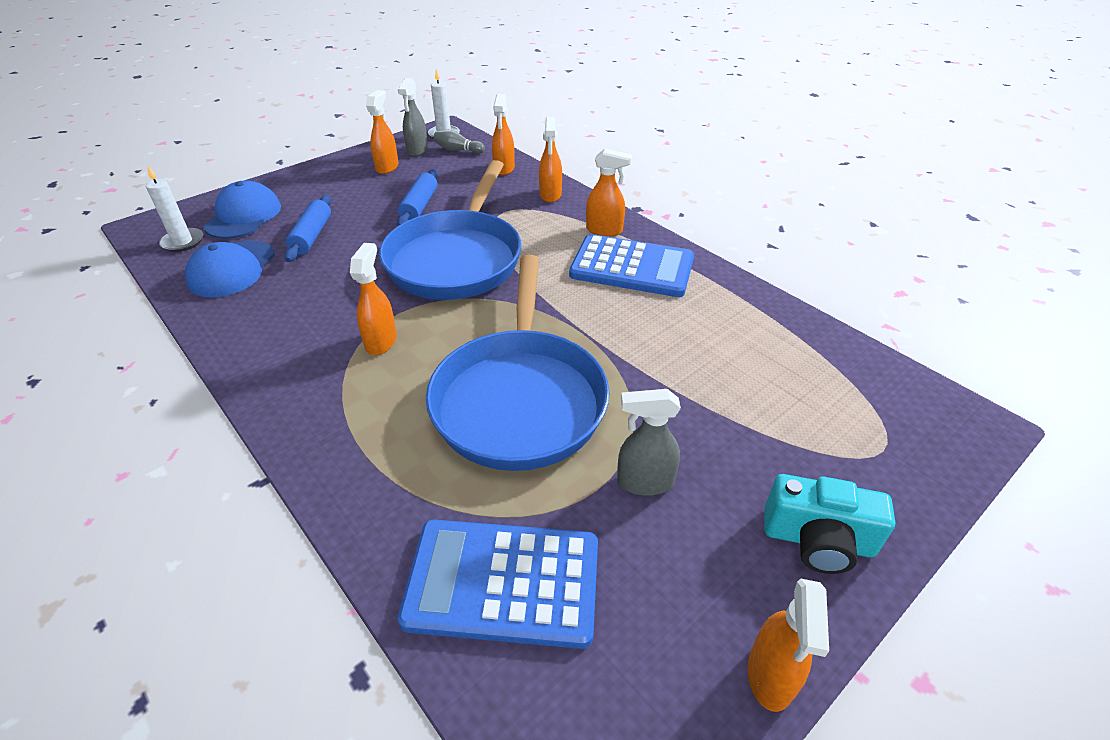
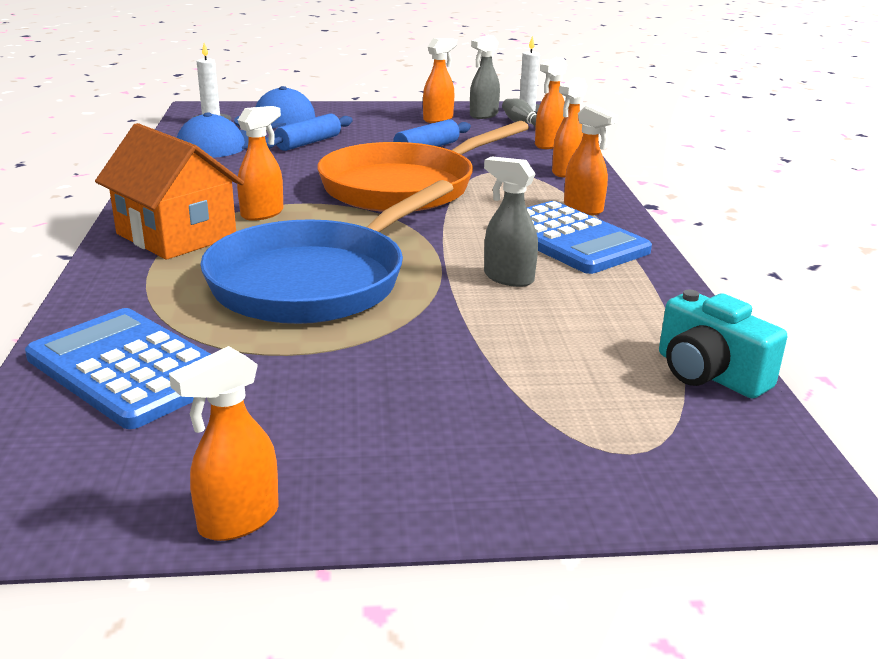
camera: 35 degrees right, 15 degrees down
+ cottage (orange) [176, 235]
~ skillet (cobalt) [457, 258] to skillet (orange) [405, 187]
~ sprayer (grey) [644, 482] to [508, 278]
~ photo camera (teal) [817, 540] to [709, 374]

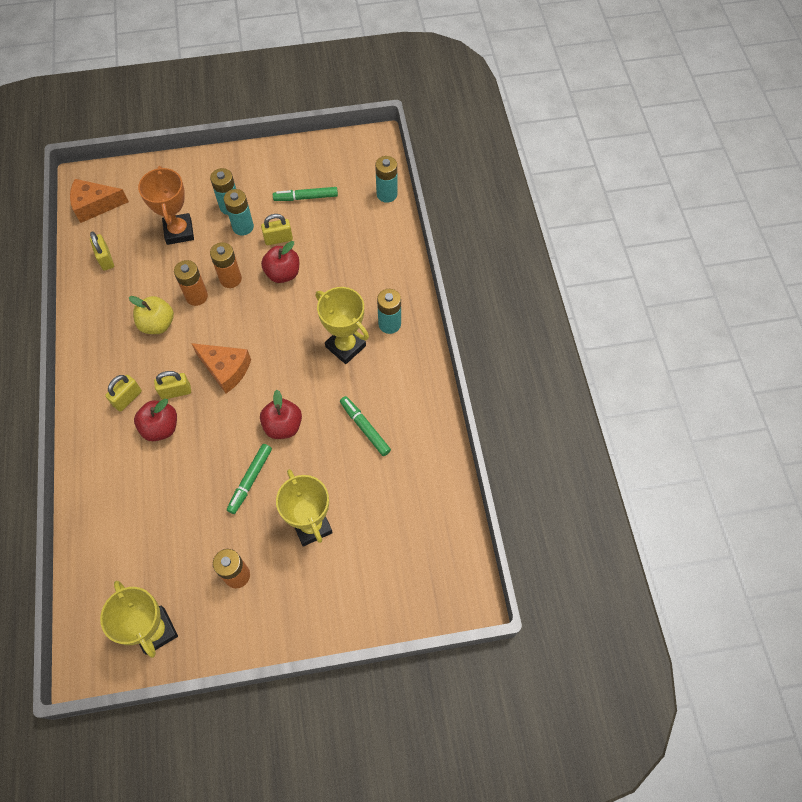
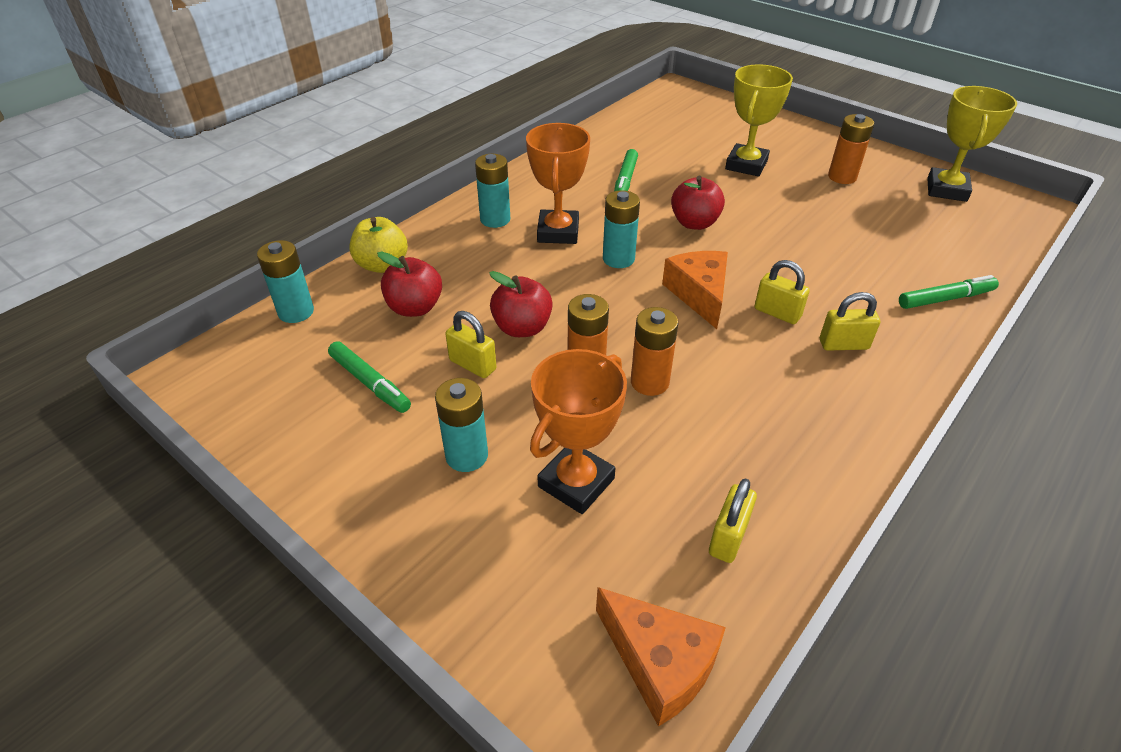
camera: 130 degrees left, 20 degrees down
~ apple fruit (yellow) [157, 324] to [382, 265]
~ apple fruit (red) [161, 428] to [415, 308]
~ award cup (yellow) [345, 346] to award cup (orange) [558, 232]
~ AA battery (teal) [243, 227] to [618, 259]
~ felt pen (emerald) [250, 480] to [945, 299]

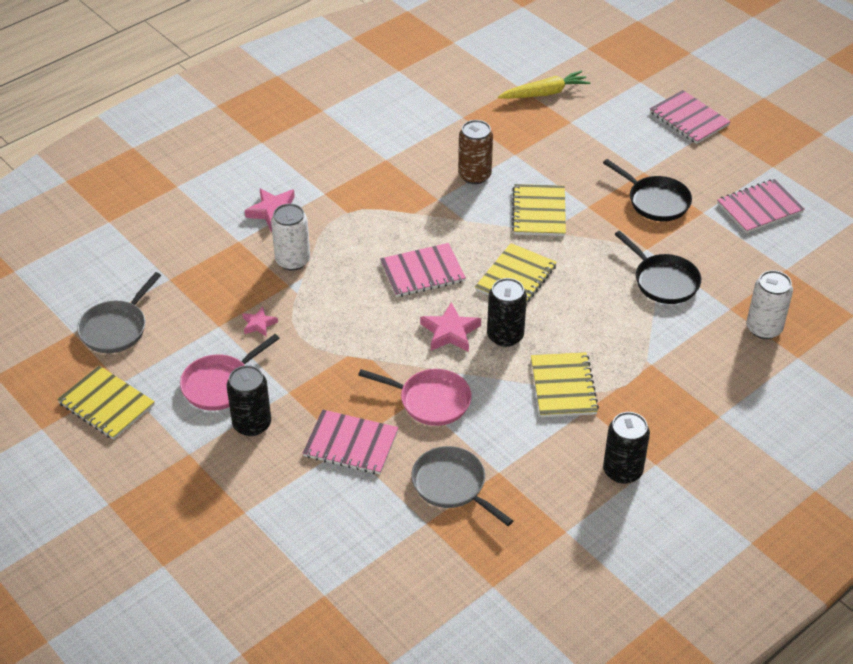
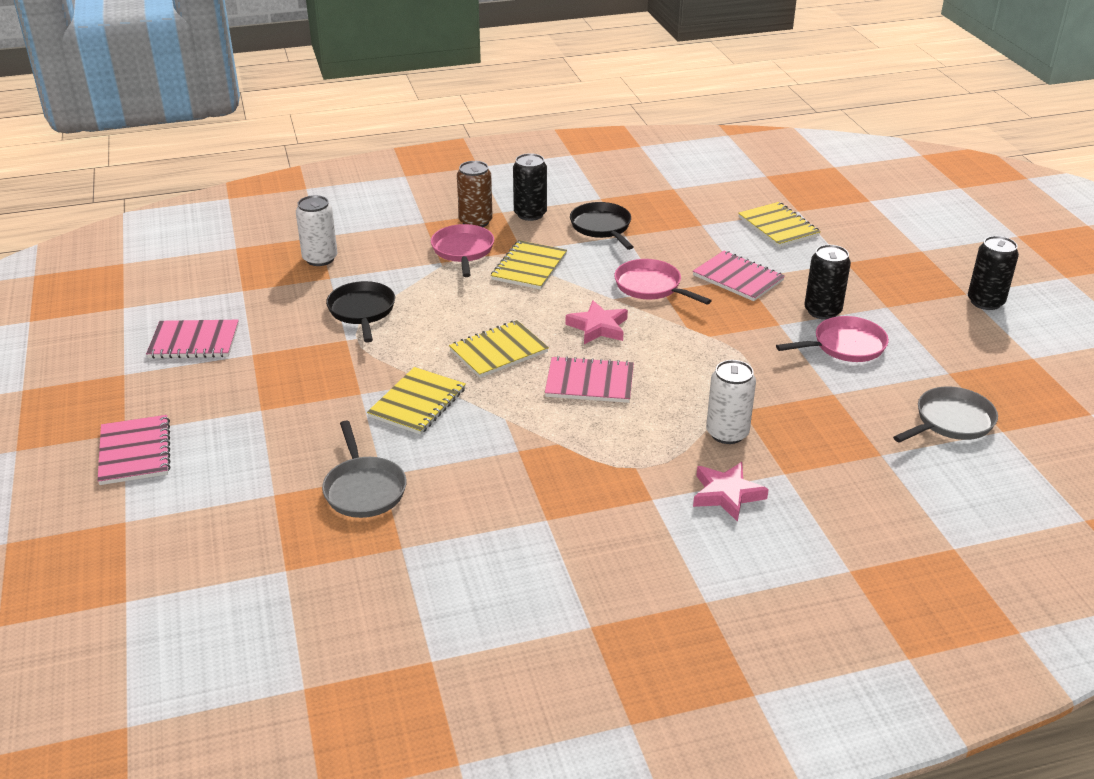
camera: 155 degrees left, 10 degrees down
~ skillet (grey) [452, 485] to [364, 489]
+ skillet (rose-pink) [463, 251]
~ soda can (russet) [474, 175] to [475, 222]
~ skillet (jet-black) [655, 201] to [602, 227]
~ exercise book (yellow) [106, 404] to [778, 227]
~ soda can (jet-black) [505, 336] to [985, 302]
- star (rose-pink) [259, 324]
- root vegetable (yellow) [544, 93]

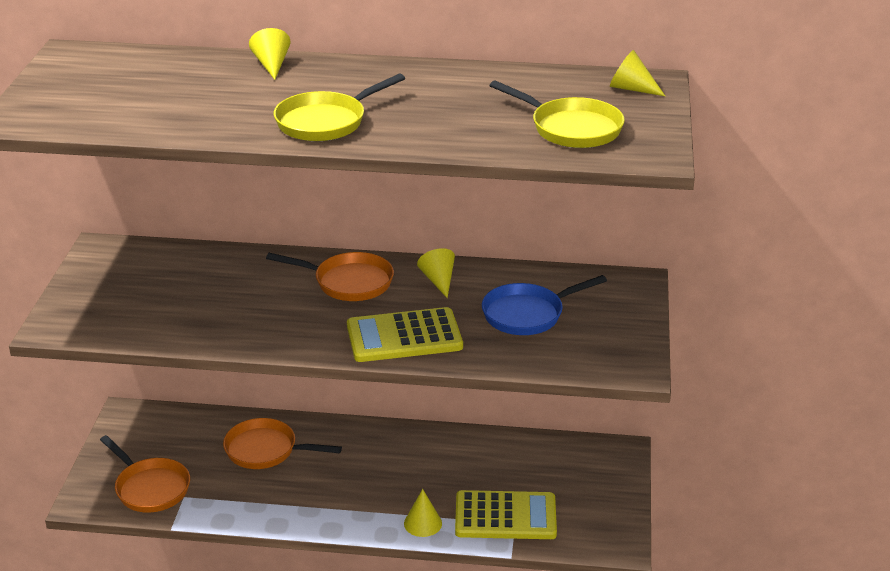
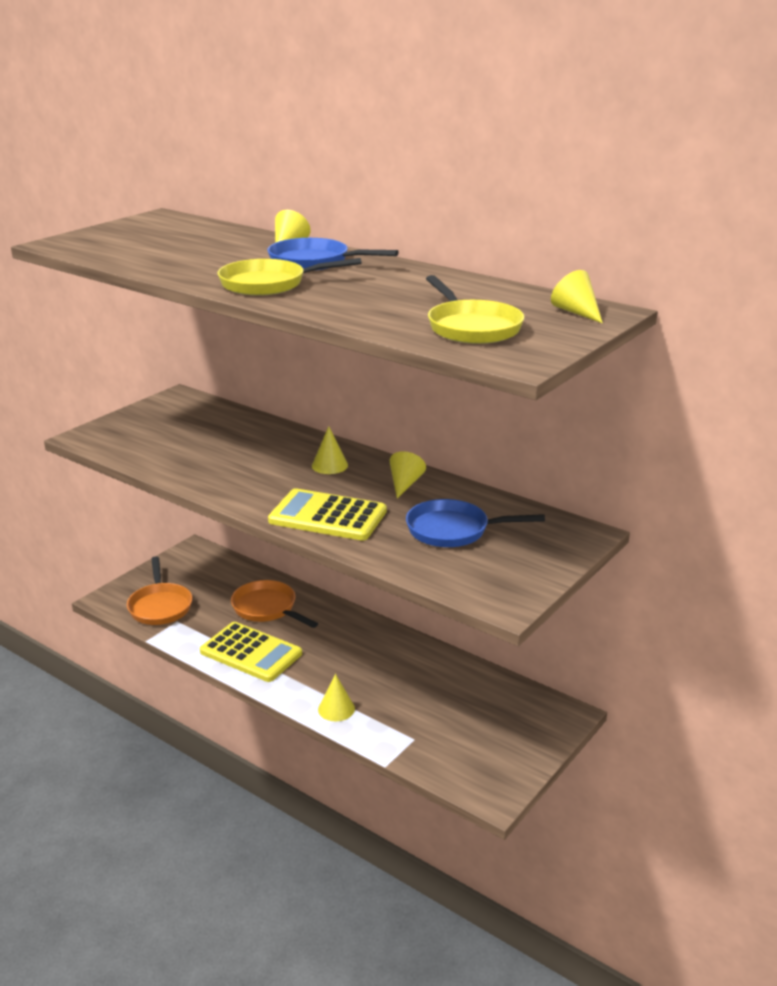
camera: 30 degrees right, 5 degrees down
~ pocket calculator (yellow) [505, 516] to [251, 653]
+ skillet (cobalt) [314, 262]
~ skillet (orange) [348, 282] to cone (yellow) [329, 465]

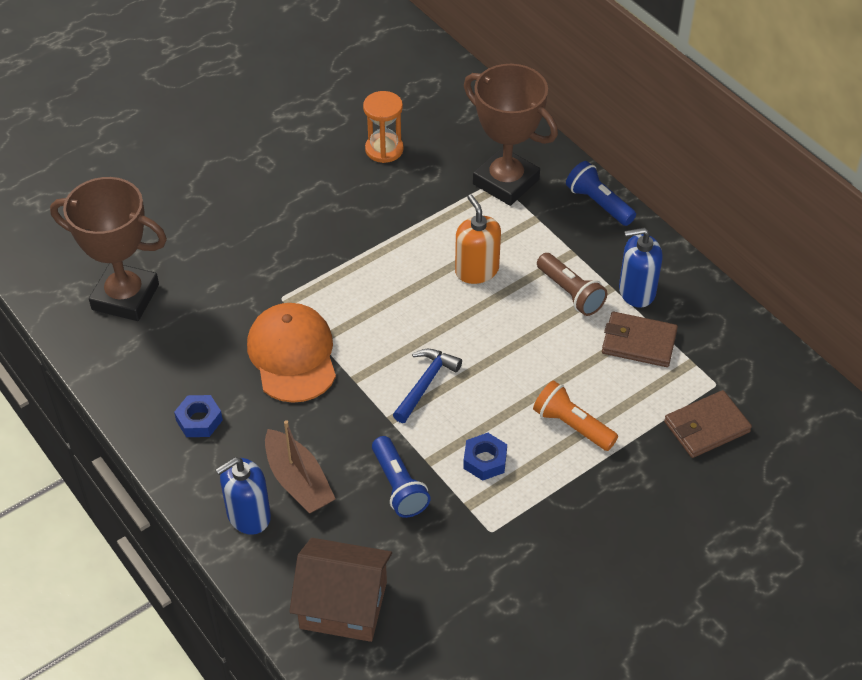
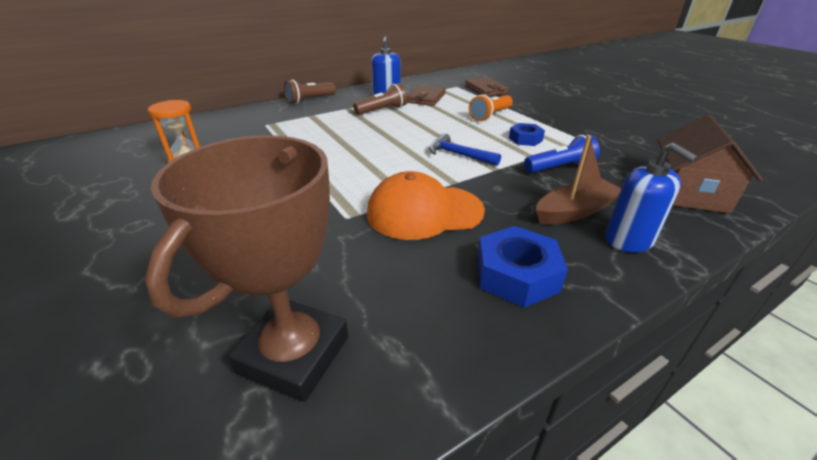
camera: 85 degrees left, 15 degrees down
~ flashlight (cobalt) [598, 203] to flashlight (russet) [310, 100]
~ hex nut (cobalt) [199, 420] = [516, 274] x1.59
- pump bottle (orange) [476, 270]
- award cup (russet) [506, 182]

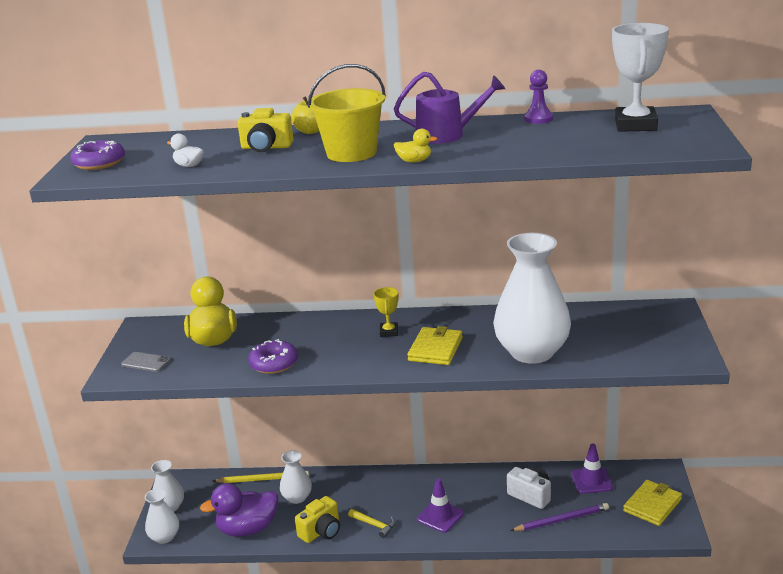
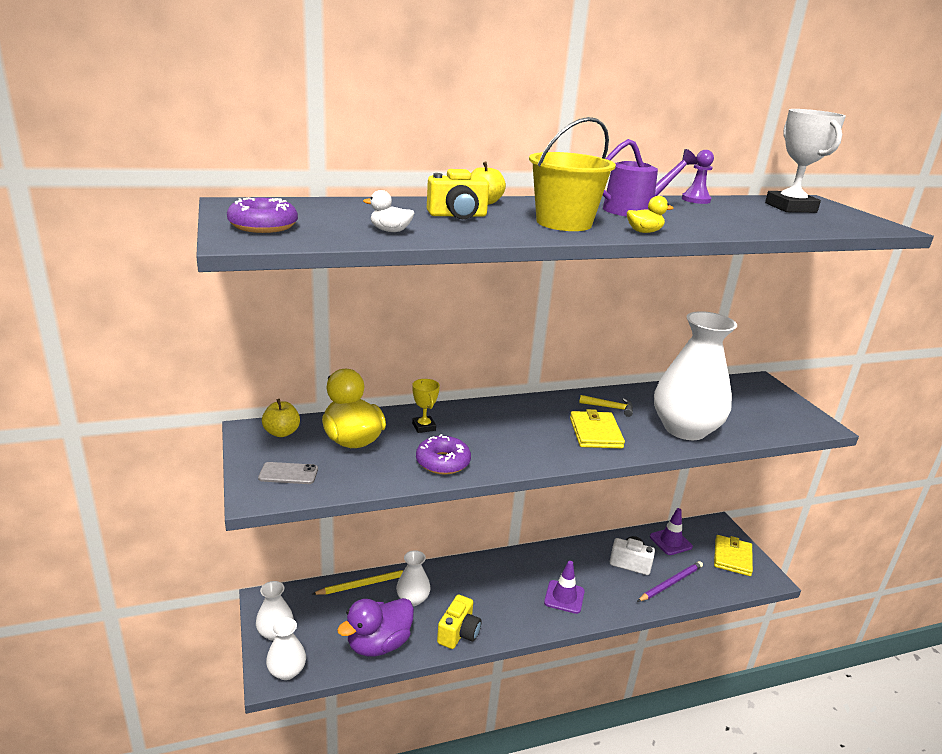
camera: 25 degrees left, 0 degrees up
+ apple fruit (yellow) [281, 432]
~ award cup (yellow) [389, 332] to [424, 427]
~ claw hammer (yellow) [374, 525] to [609, 407]

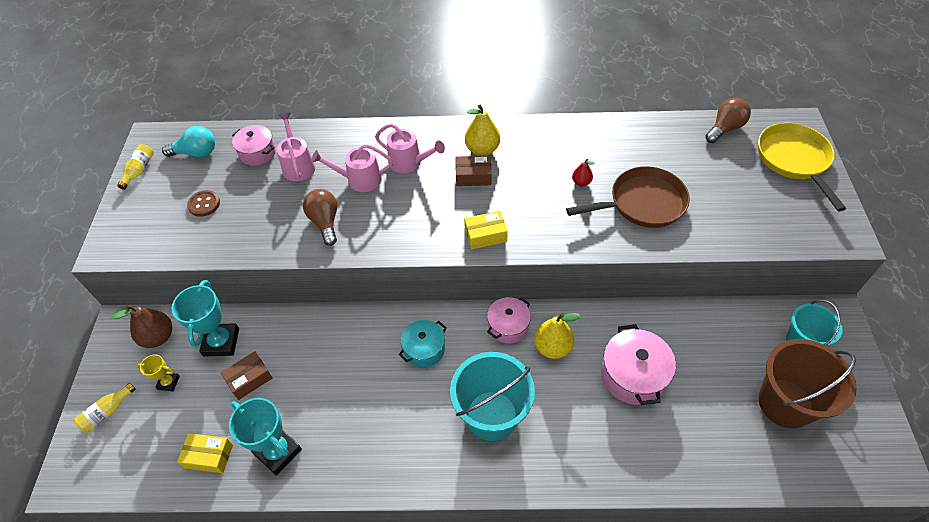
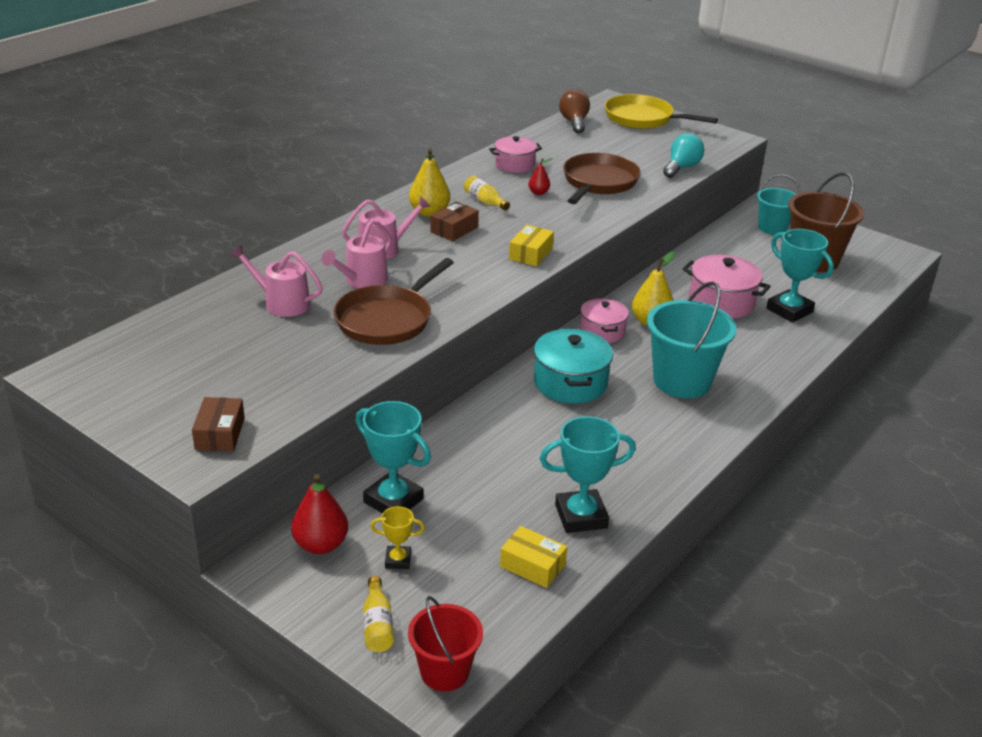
camera: 55 degrees left, 20 degrees down
~ box (russet) [249, 379] to [220, 434]
~ pear (russet) [158, 337] to pear (red) [321, 544]
~ lightbulb (russet) [325, 222] to skillet (russet) [387, 319]
~ award cup (yellow) [168, 382] = [398, 560] 45 degrees clockwise
+ pail (red) [444, 671]
~ bottle (yellow) [139, 170] to [485, 201]
~ cooking pot (rose-pink) [257, 153] to [514, 165]
~ box (yellow) [209, 456] = [532, 565] 75 degrees clockwise
~ cooking pot (teal) [424, 349] = [570, 383] x1.52
~ lightbulb (teal) [196, 153] to [681, 168]
+ award cup (teal) [789, 310]
- button (russet) [204, 204]

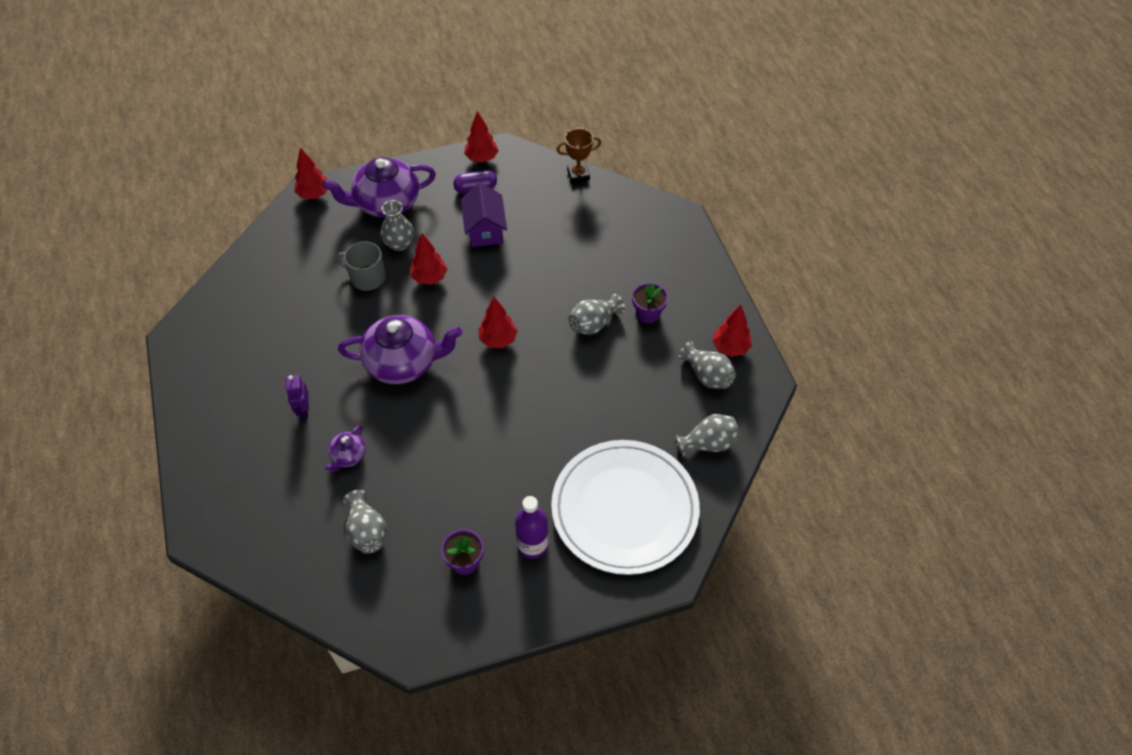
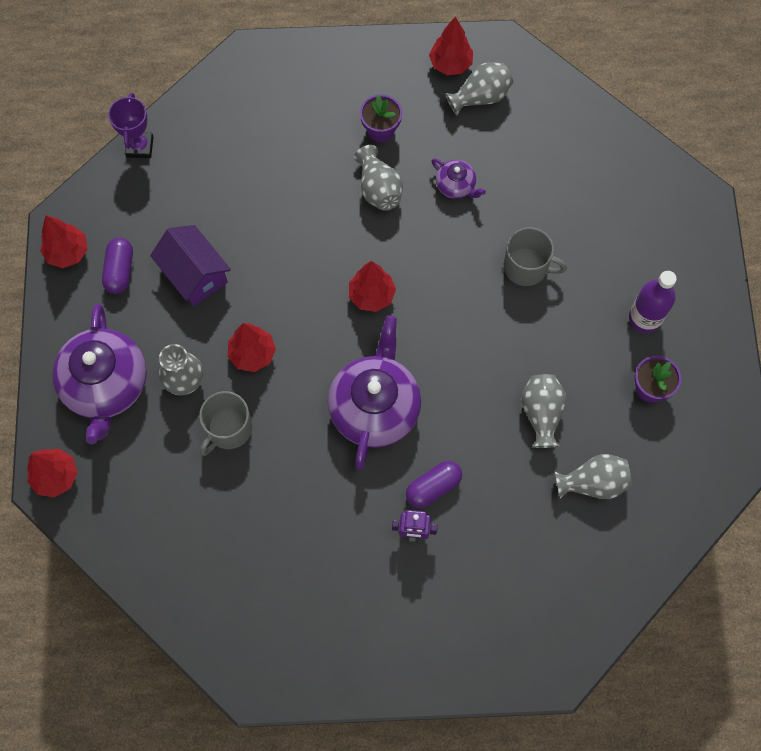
camera: 75 degrees left, 15 degrees up
~ award cup (russet) [578, 175] to award cup (royal purple) [140, 147]
~ cottage (royal purple) [485, 229] = [194, 274] 45 degrees clockwise
+ capsule (royal purple) [433, 487]
~ teapot (royal purple) [348, 456] to [456, 186]
+ mug (grey) [526, 267]
~ vase (grey) [708, 444] to [541, 413]
- plate (white) [624, 509]

